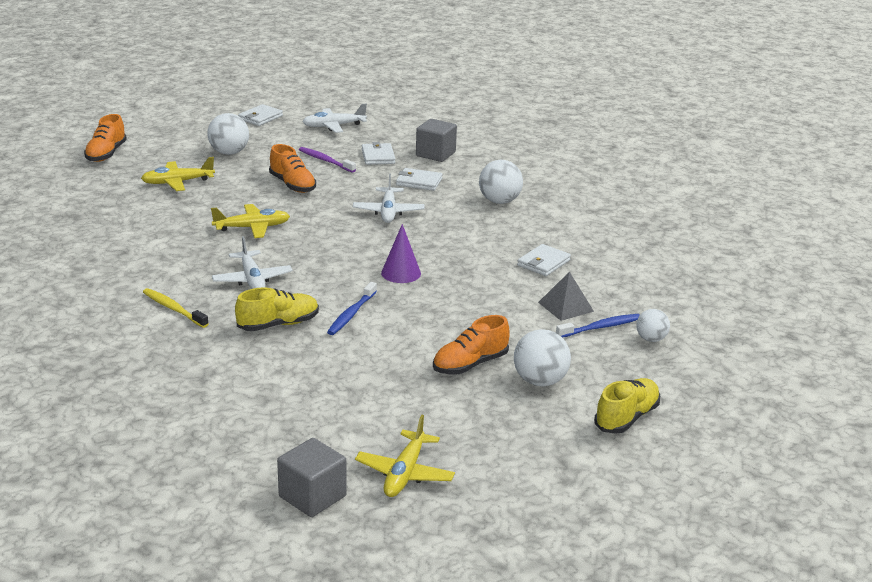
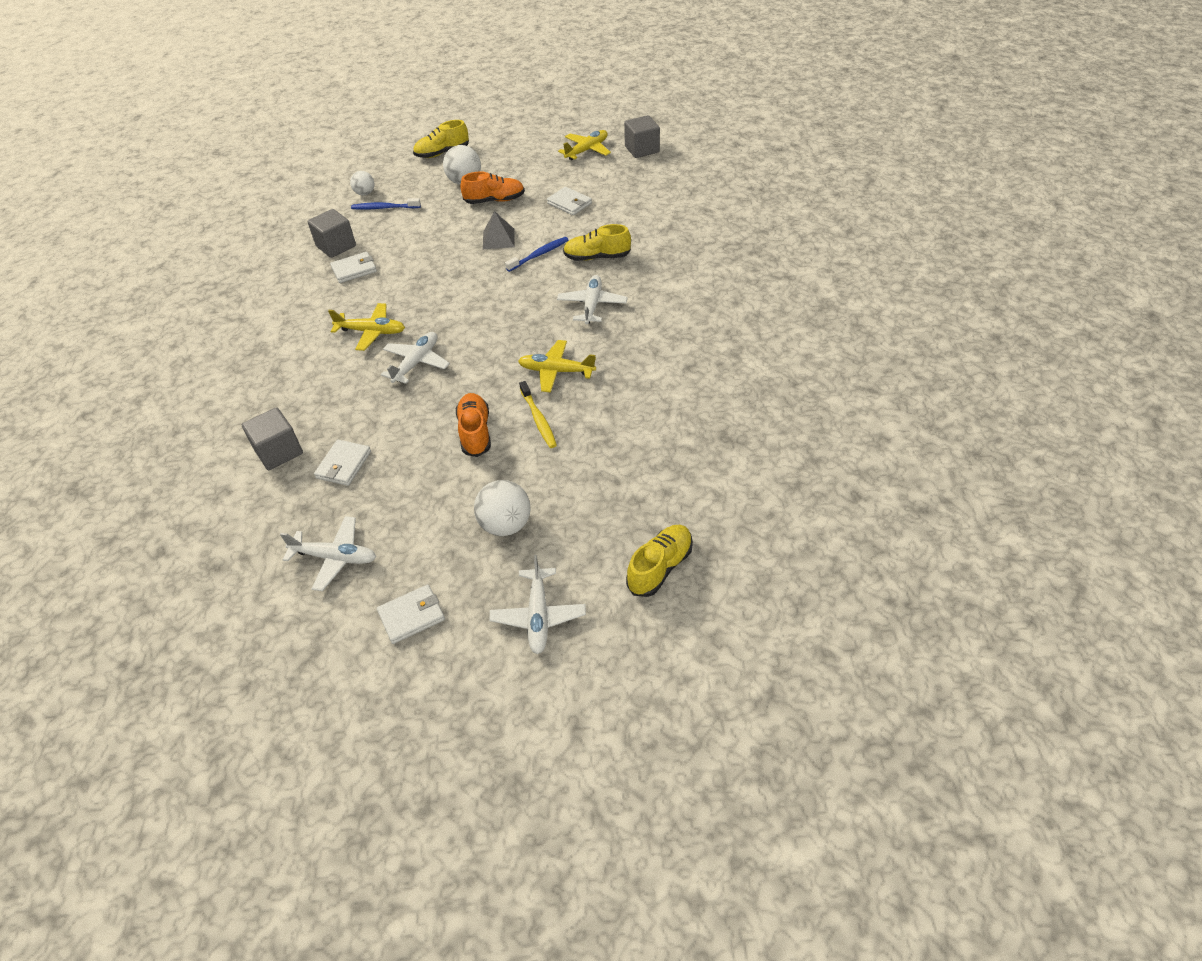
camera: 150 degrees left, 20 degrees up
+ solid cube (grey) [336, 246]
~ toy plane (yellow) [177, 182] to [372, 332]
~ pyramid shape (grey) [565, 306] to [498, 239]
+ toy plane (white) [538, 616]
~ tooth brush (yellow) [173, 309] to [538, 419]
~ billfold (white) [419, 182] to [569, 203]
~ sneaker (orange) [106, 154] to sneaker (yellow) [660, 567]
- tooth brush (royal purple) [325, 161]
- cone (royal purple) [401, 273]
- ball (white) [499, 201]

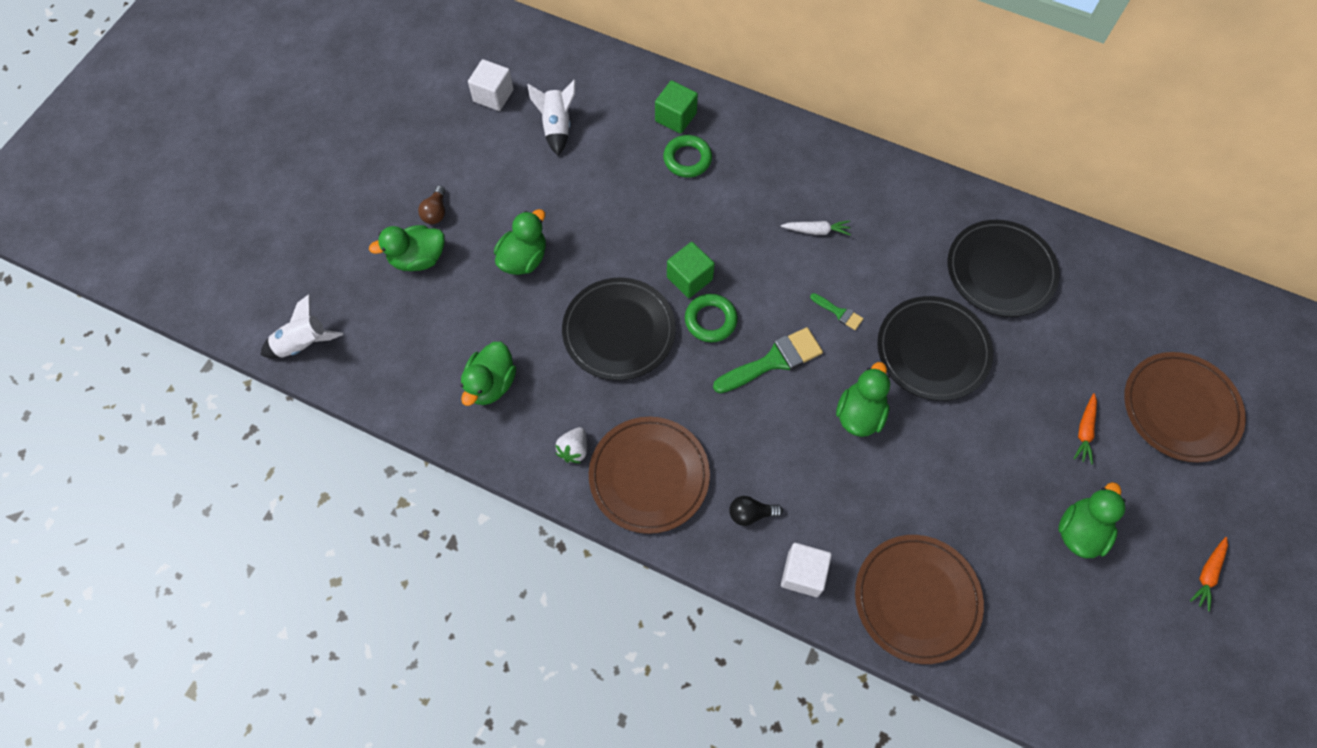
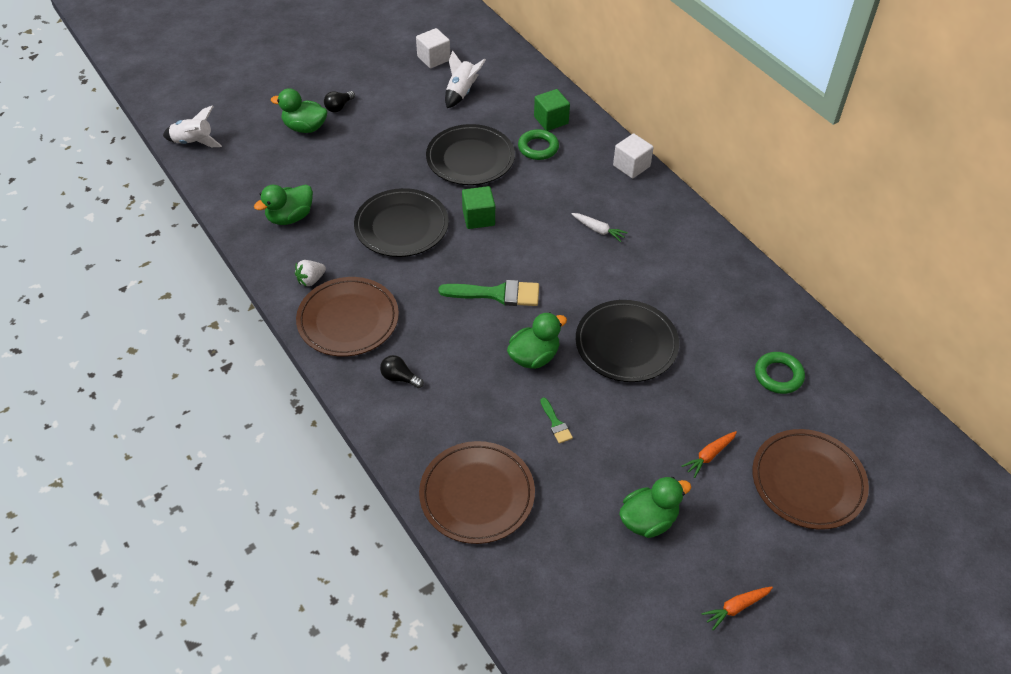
camera: 30 degrees right, 15 degrees down
~ lightbulb (russet) [436, 212] to lightbulb (jet-black) [339, 107]
~ plate (jet-black) [1000, 271] to [470, 158]
~ paintbrush (emerald) [839, 313] to [556, 423]
~ solid cube (white) [803, 574] to [631, 166]
~ torus (emerald) [710, 320] to [778, 375]
- toy duck (emerald) [524, 259]

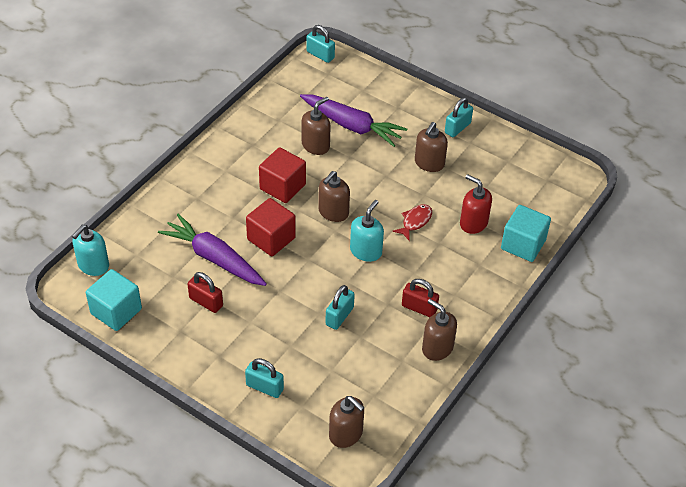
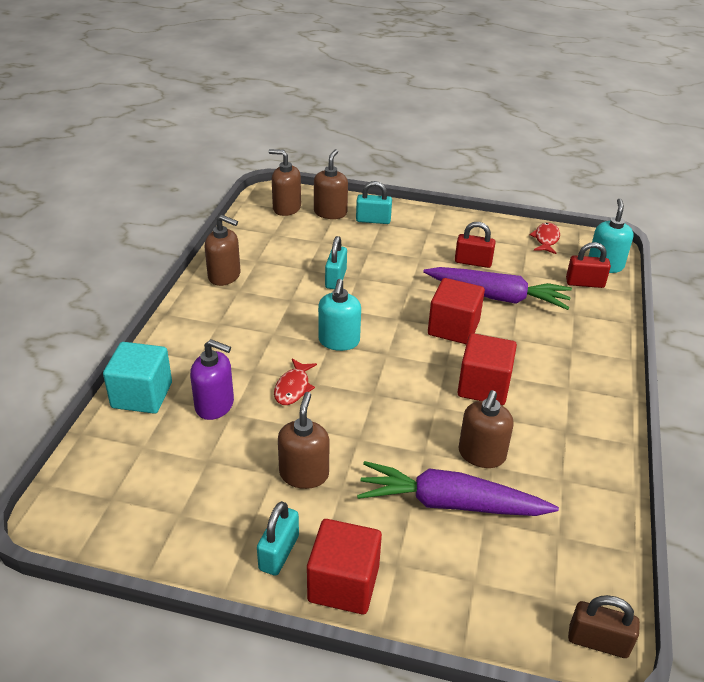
camera: 160 degrees right, 10 degrees down
~ pump bottle (red) [473, 223] to pump bottle (royal purple) [215, 405]
+ solid cube (red) [343, 584]
~ pump bottle (russet) [333, 212] to [330, 212]
~ solid cube (teal) [116, 311] to toy fish (red) [546, 239]
~ lock (red) [419, 308] to [585, 283]
~ lock (teal) [320, 55] to lock (russet) [598, 641]

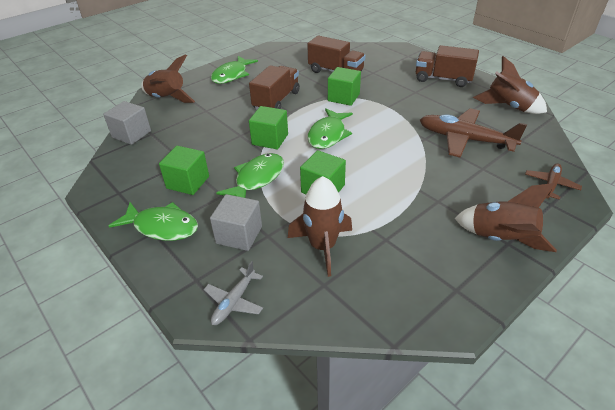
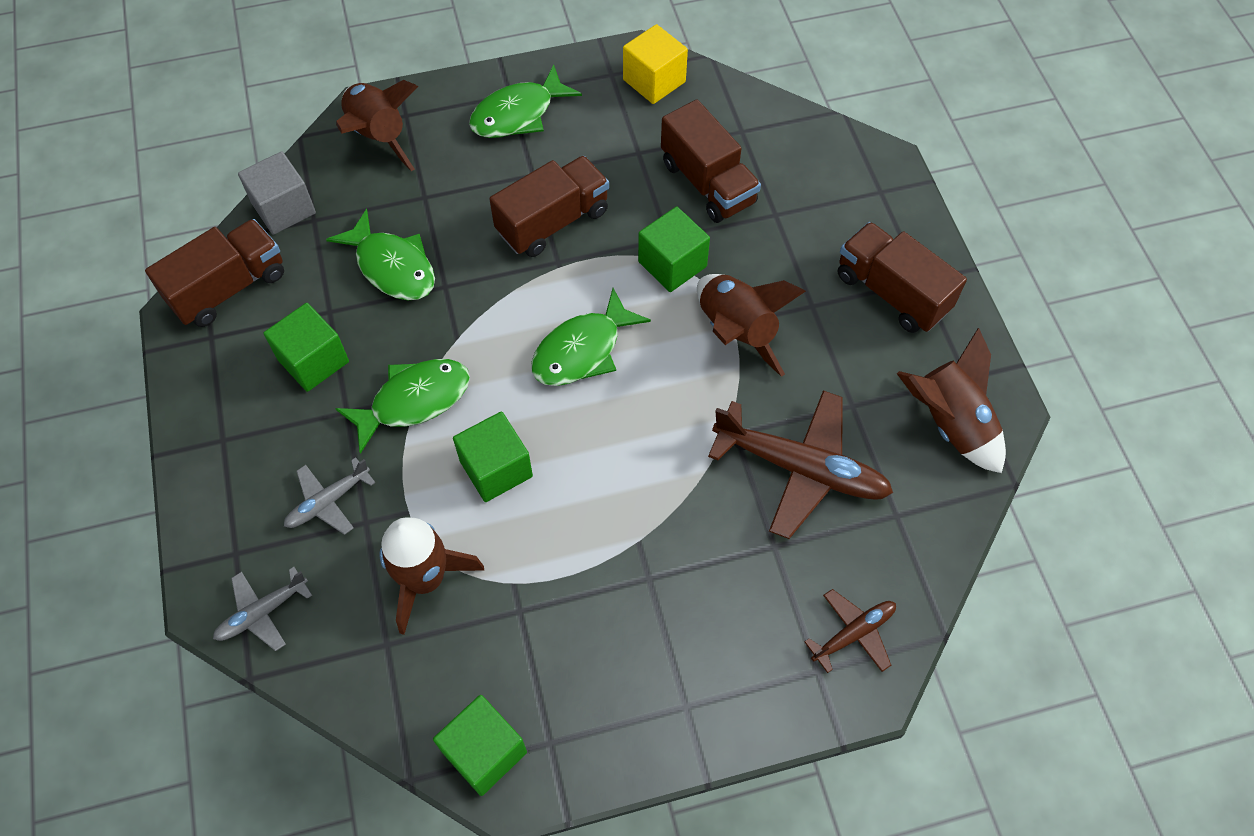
camera: 25 degrees right, 20 degrees up
+ truck (russet) [229, 288]
~ solid cube (grey) [239, 235] to toy plane (grey) [328, 501]
~ toy fish (emerald) [162, 227] to [392, 267]
~ solid cube (emerald) [270, 139] to [484, 752]
+ solid cube (yellow) [654, 81]
~ toy rocket (russet) [501, 239] to [736, 332]
~ toy plane (russet) [465, 139] = [800, 468] 150 degrees clockwise

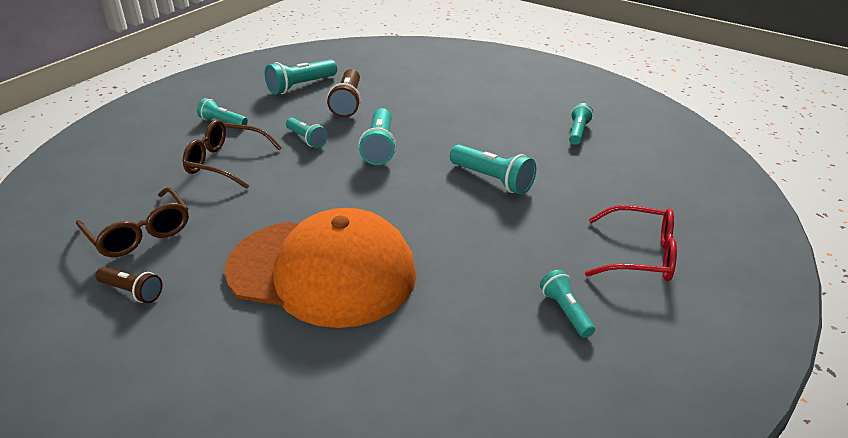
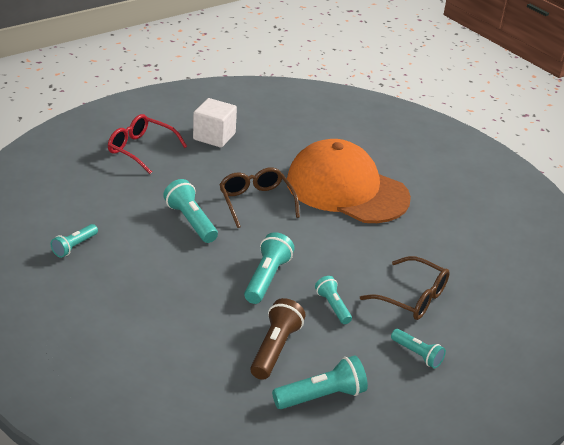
camera: 165 degrees left, 0 degrees up
~ flashlight (teal) [565, 311] to solid cube (white) [214, 136]
~ spectacles (russet) [140, 233] to [256, 202]
- flashlight (russet) [132, 291]

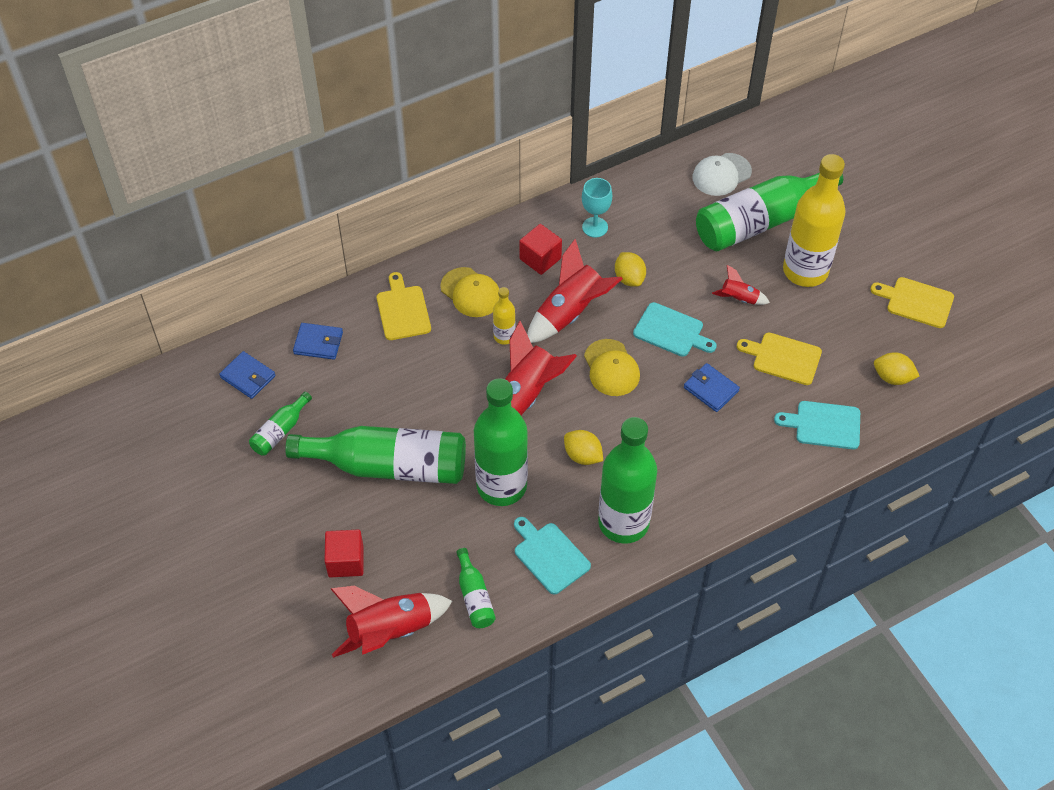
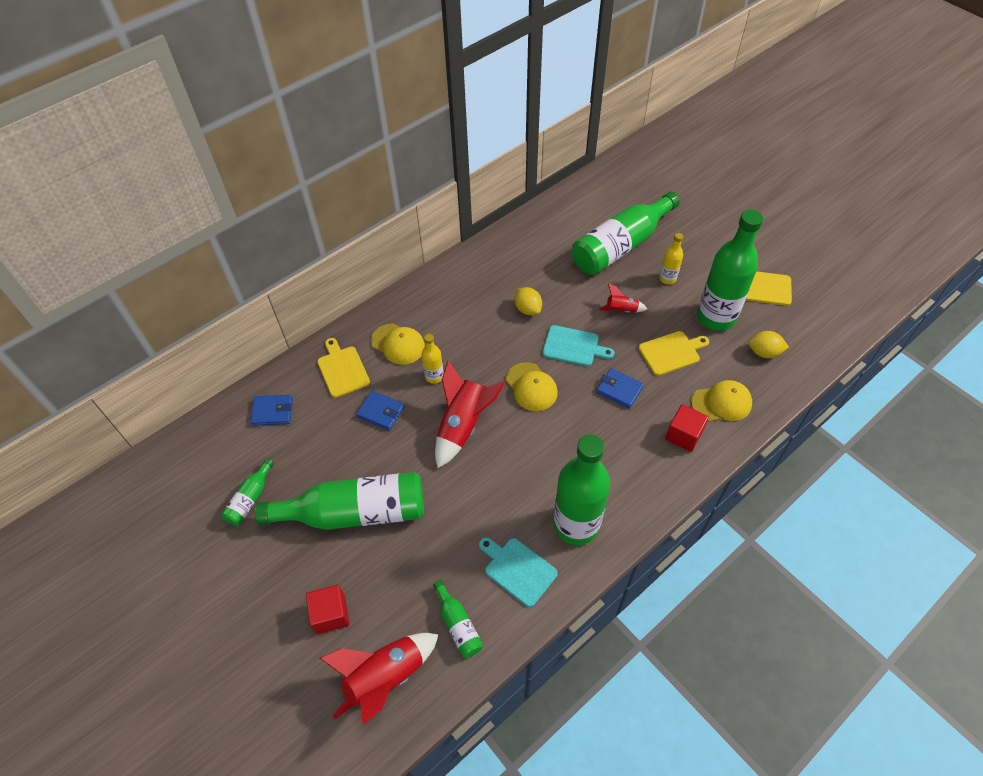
camera: 10 degrees left, 0 degrees up
~ billfold (cobalt) [248, 377] to [381, 412]
~ cutting board (yellow) [783, 358] = [671, 352] 150 degrees clockwise
~ bottle (yellow) [805, 271] = [667, 278] x0.46
~ solid cube (red) [540, 258] to [683, 435]
~ cutting board (teal) [824, 425] to peaked cap (yellow) [721, 403]
~ bottle (emerald) [501, 486] to [716, 317]
- toy rocket (red) [570, 313]
- lemon (yellow) [582, 456]
- chalice (teal) [595, 227]
- peaked cap (white) [721, 174]

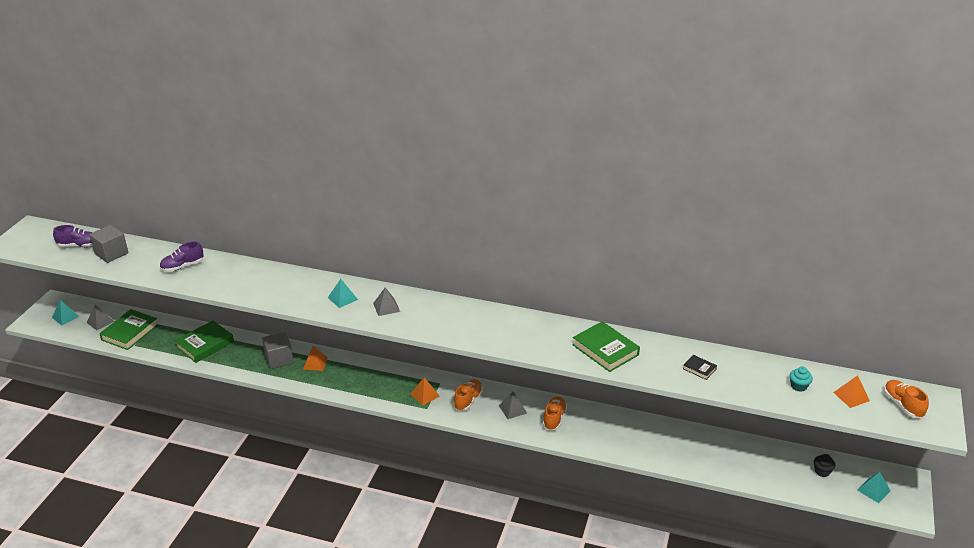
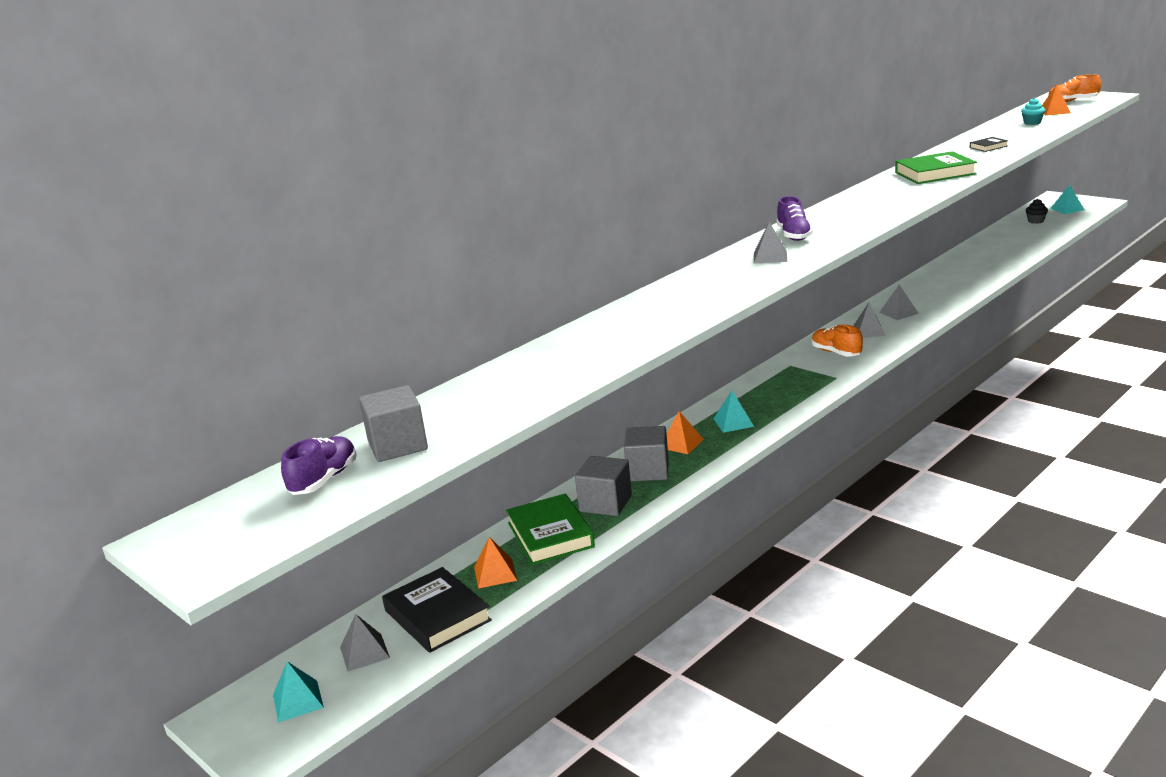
camera: 60 degrees left, 10 degrees down
~ hardback (emerald) [130, 332] to hardback (jet-black) [437, 615]
~ pyramid shape (orange) [425, 395] to [495, 573]
+ solid cube (grey) [605, 503]
~ pyramid shape (teal) [342, 298] to [733, 422]
~ sneaker (royal purple) [182, 266] to [793, 235]
~ sneaker (orange) [554, 418] to pyramid shape (grey) [898, 313]

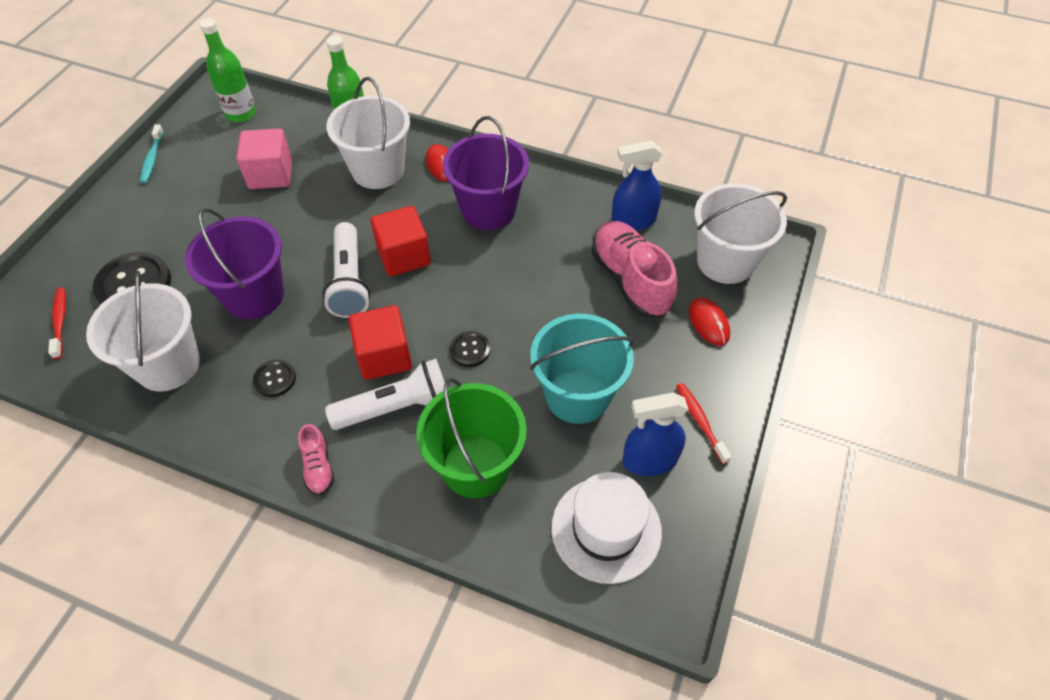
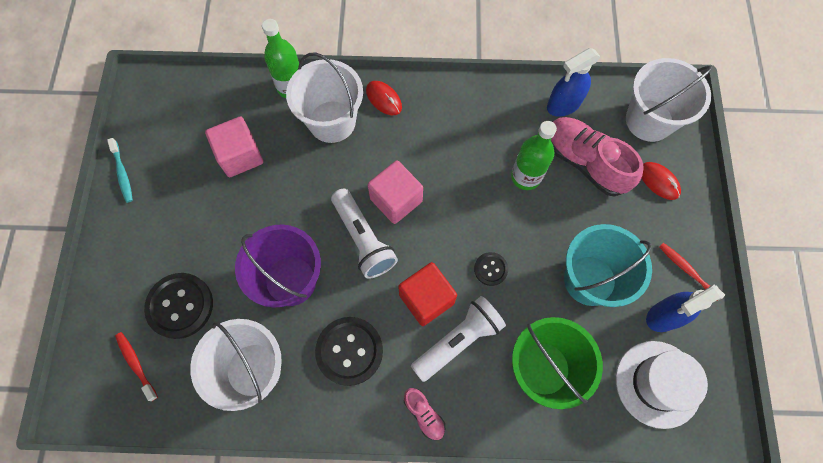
camera: 20 degrees left, 15 degrees up
~ button (jet-black) [275, 379] = [349, 351] x1.90
~ solid cube (red) [403, 256] to solid cube (rose-pink) [396, 200]
~ bottle (emerald) [241, 114] to [526, 177]
- pail (royal purple) [488, 210]

